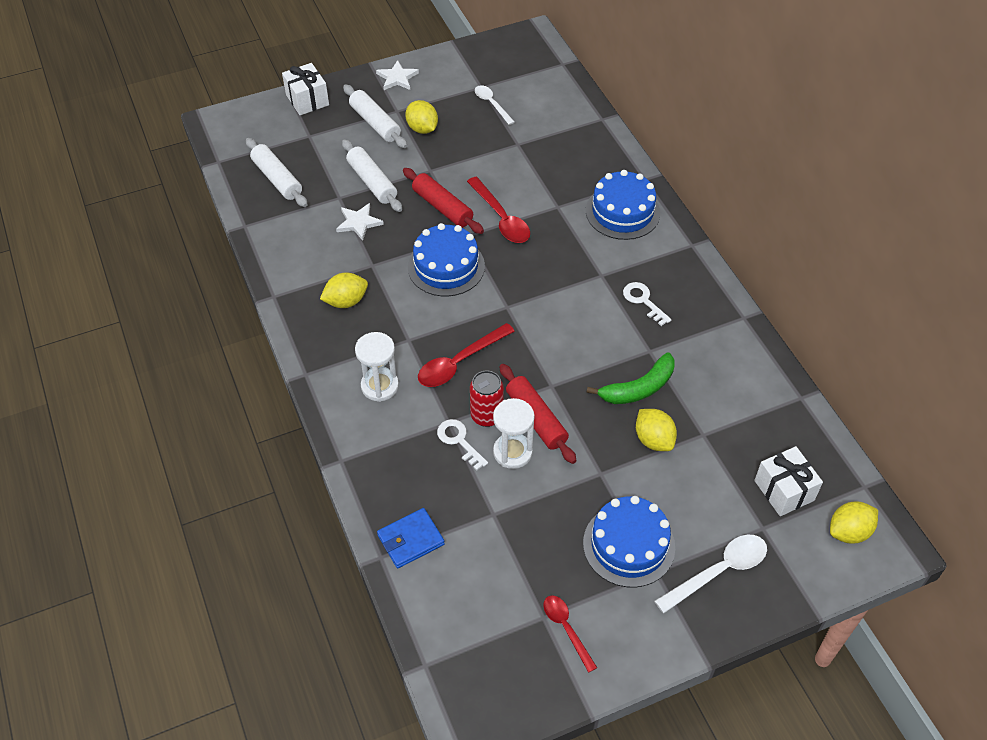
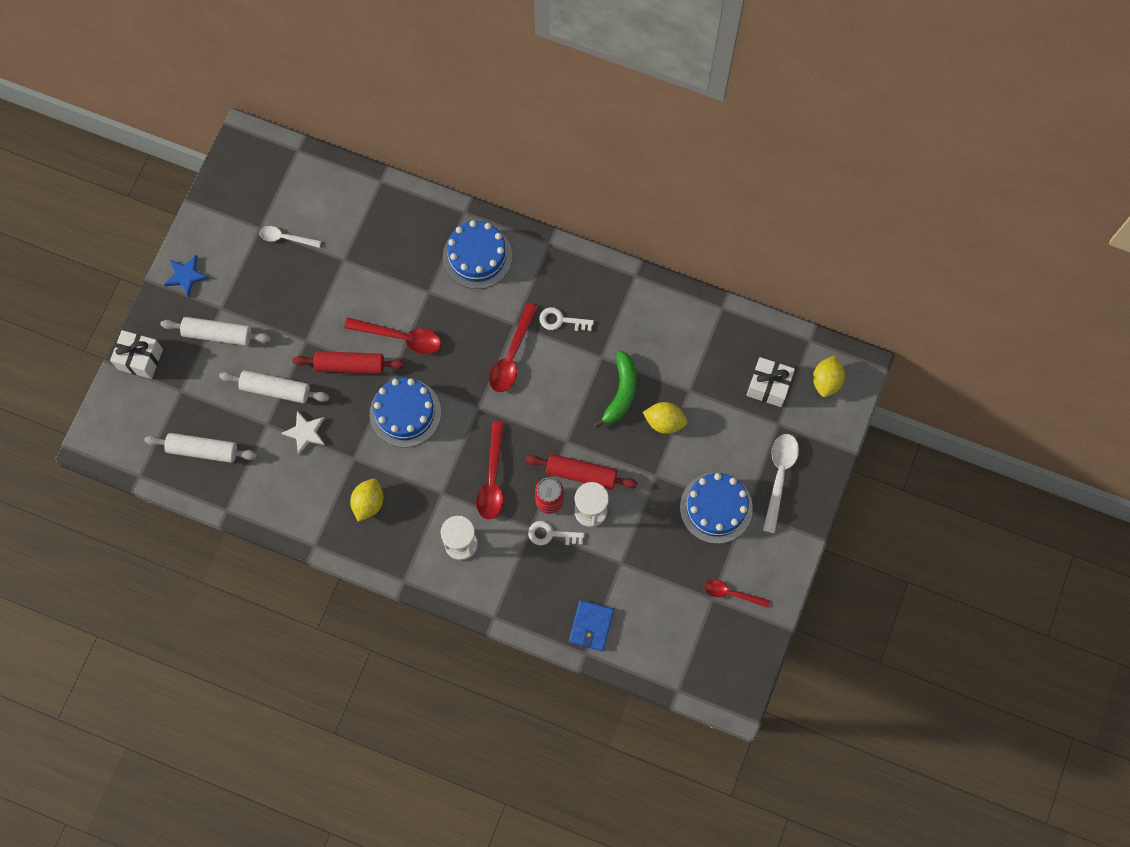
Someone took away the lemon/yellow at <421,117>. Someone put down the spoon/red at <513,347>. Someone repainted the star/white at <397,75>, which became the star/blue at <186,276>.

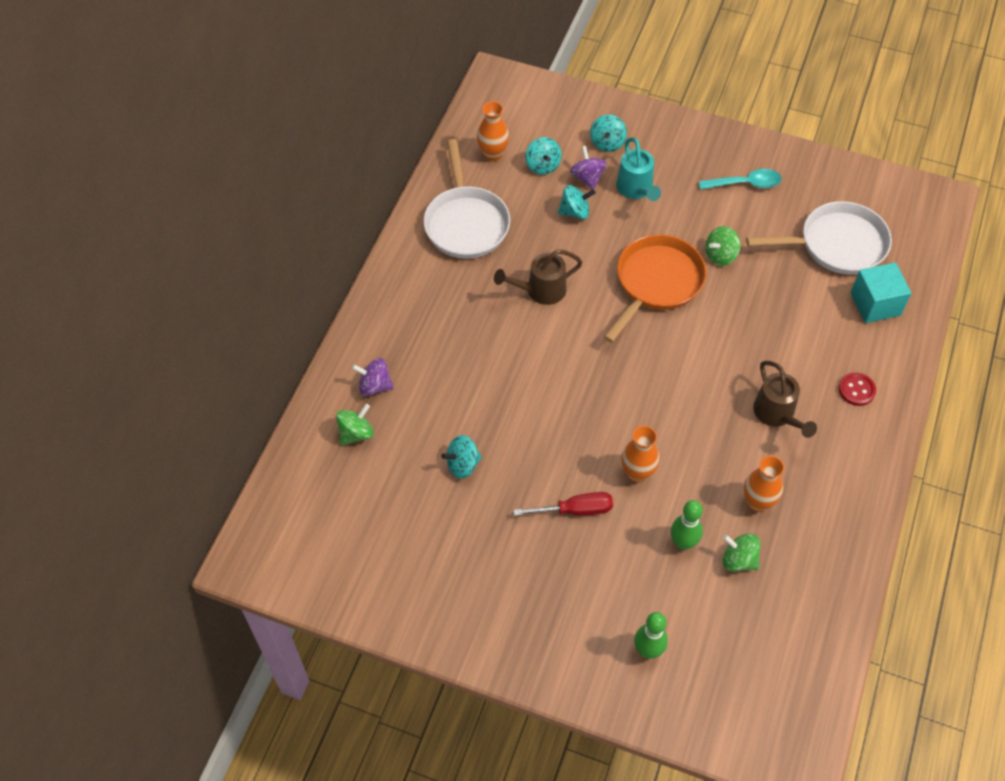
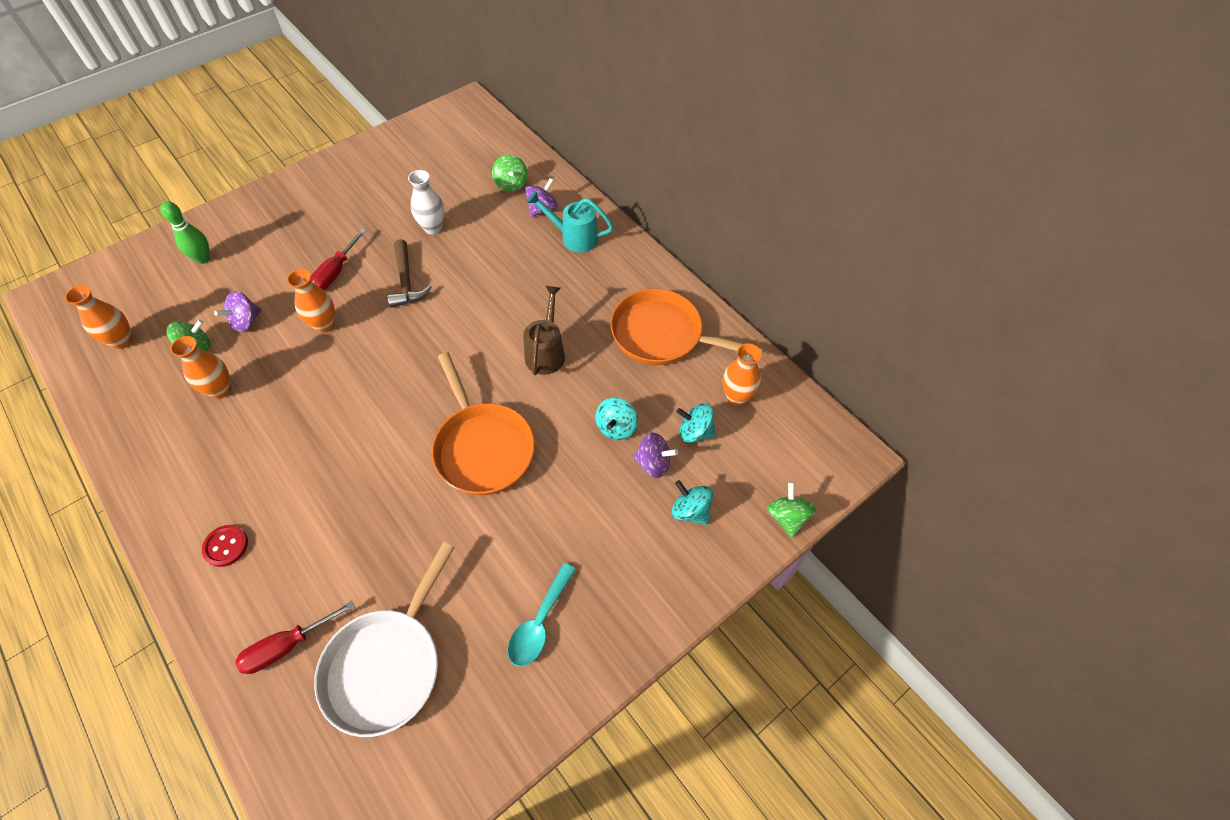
Someone took away the watering can/brown at <785,399>. Someone put down the vase/orange at <99,317>. Someone put down the hammer/brown at <409,273>. Someone carried the watering can/turquoise from <638,169> to <570,221>. Someone carried the spinning top/green from <723,246> to <791,509>. Someone swapped the spinning top/turquoise at <461,457> for the vase/white at <426,202>. Someone swapped the bowling pin/green at <687,525> for the spinning top/purple at <237,311>. Someone swapped the cube/turquoise at <880,292> for the screwdriver/red at <295,637>. Someone repainted the pan/white at <466,199>, which became the pan/orange at <686,327>.

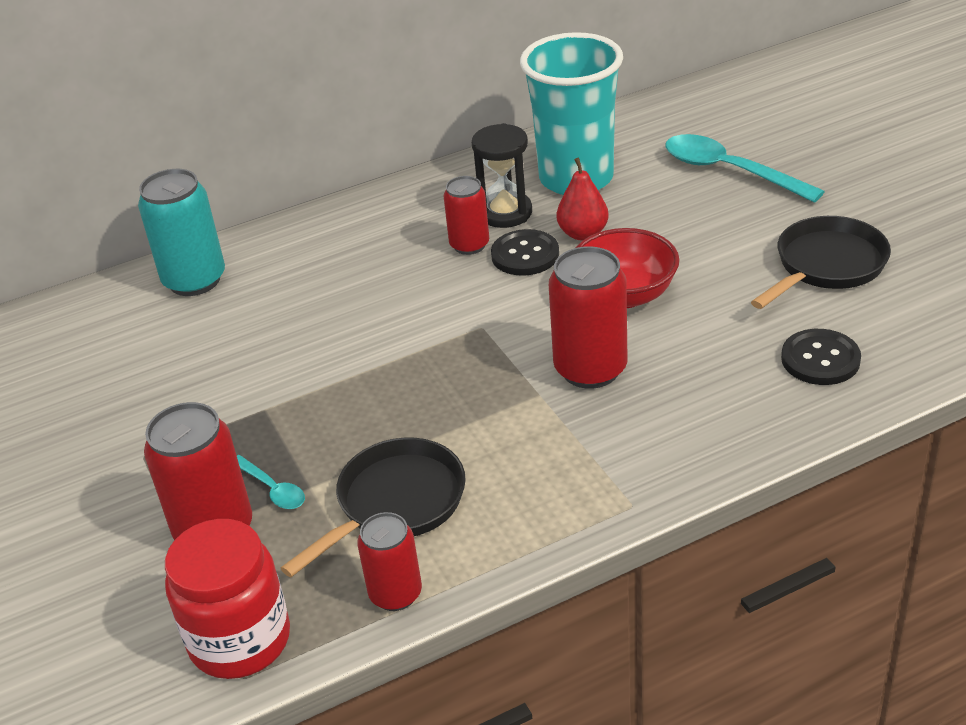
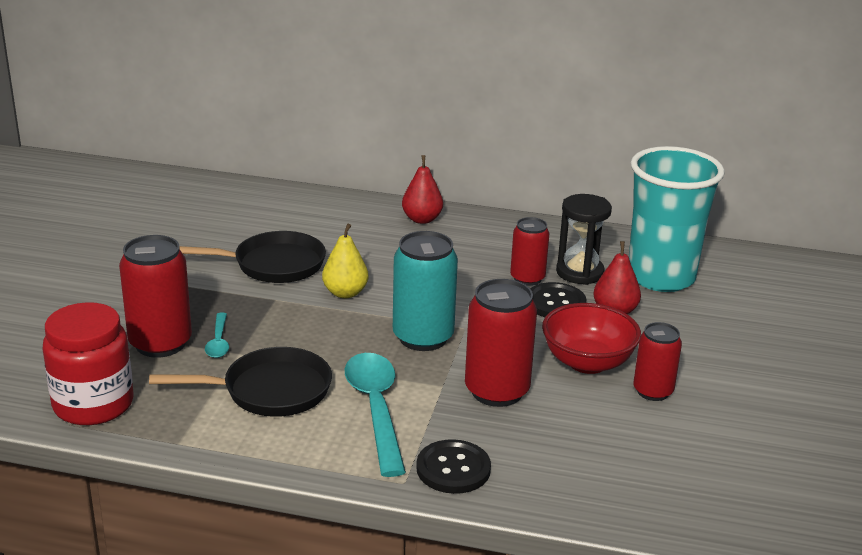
Someone put down the pear/yellow at <345,261>. Someone put down the pear/red at <422,189>. Someone carried the can/turquoise from <181,232> to <425,291>. Someone carried the can/red from <389,561> to <657,361>. Someone carried the spoon/turquoise from <745,168> to <375,415>. Someone carried the pan/black from <821,262> to <252,257>. Someone carried the button/black from <821,357> to <453,466>.

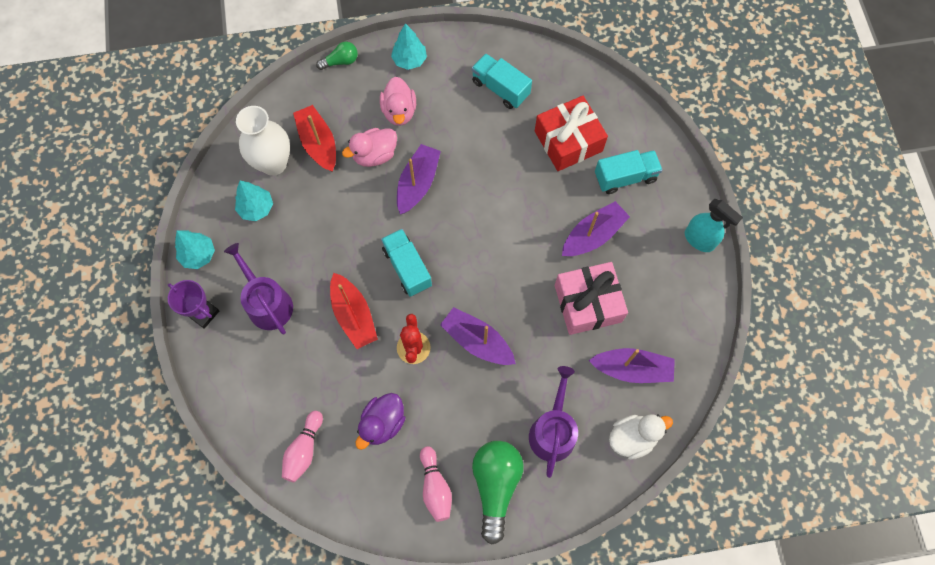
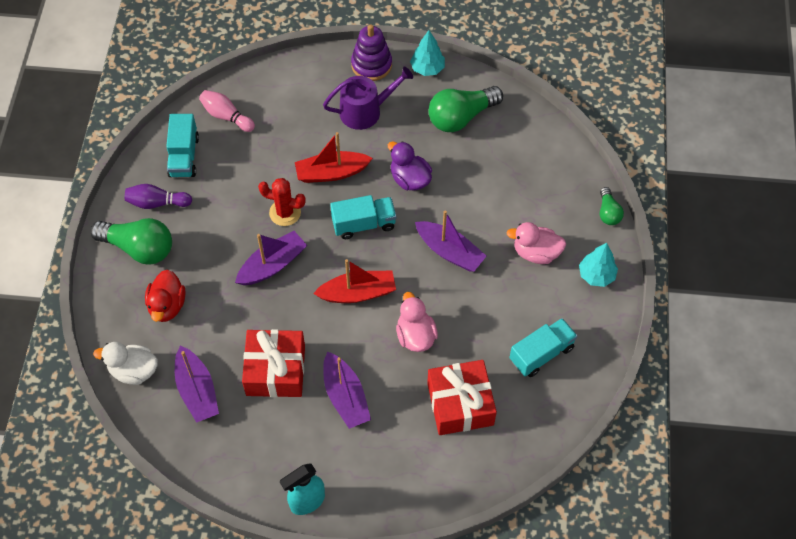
Someone took away the vase/white at <263,141>. Someone carried the boat/red from <314,138> to <354,281>. Someone carried the duck/pink from <369,147> to <417,322>. Someone carried the duck/purple from <381,421> to <410,165>. Someone carried the truck/turquoise from <629,172> to <182,145>. Someone swapped the trophy/purple at <193,304> for the stacking toy/purple at <371,52>. Someone swapped the tree/turquoise at <254,201> for the light bulb/green at <465,109>. Someone swapped the watering can/purple at <553,422> for the duck/red at <165,296>. Someone repainted the bowling pin/pink at <436,484>, which became the bowling pin/purple at <158,196>. Someone repainted the gift/pink at <591,298>, which became the gift/red at <273,363>. Someone rotated the boat/purple at <631,365> by 45 degrees counterclockwise. Someone rotated the duck/white at <641,437> by 105 degrees clockwise.

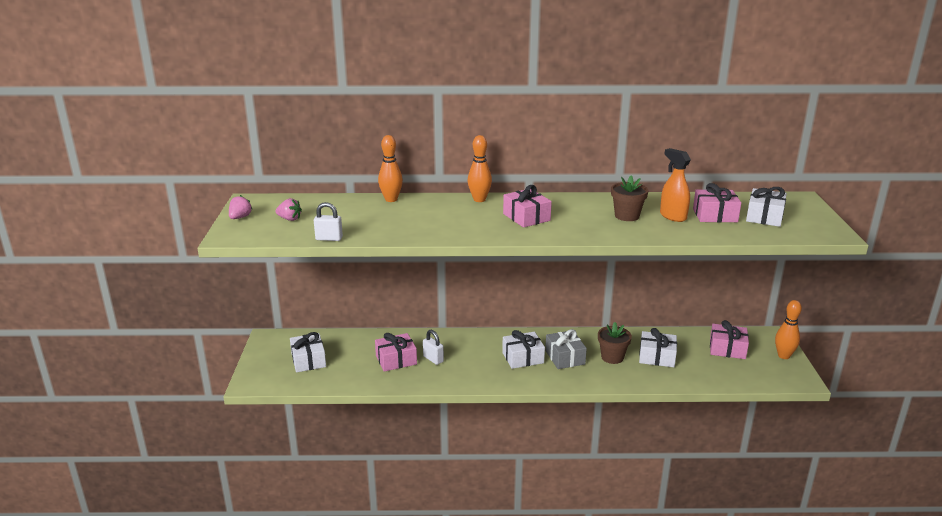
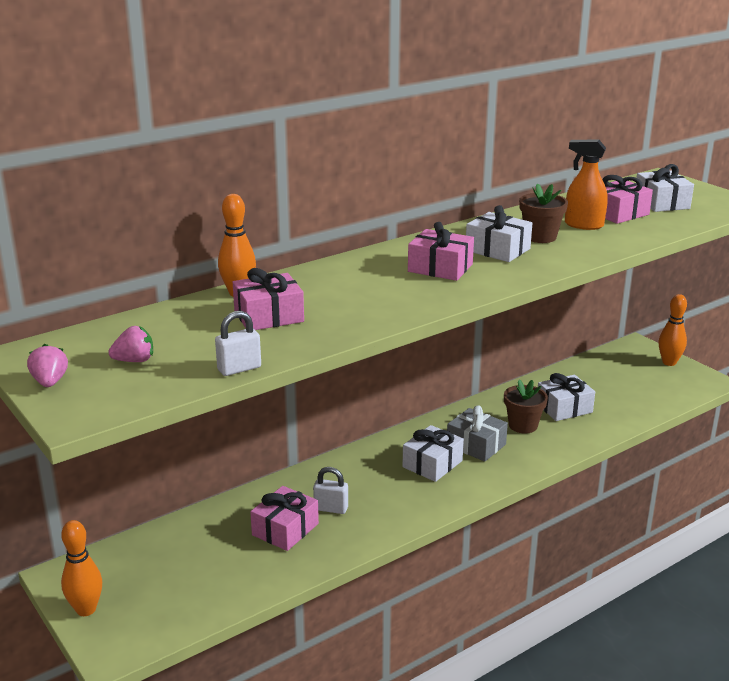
Someone carried the gift/white from <308,352> to <499,233>. Someone carried the bowling pin/orange from <480,168> to <81,568>. Someone carried the gift/pink from <729,339> to <268,299>.

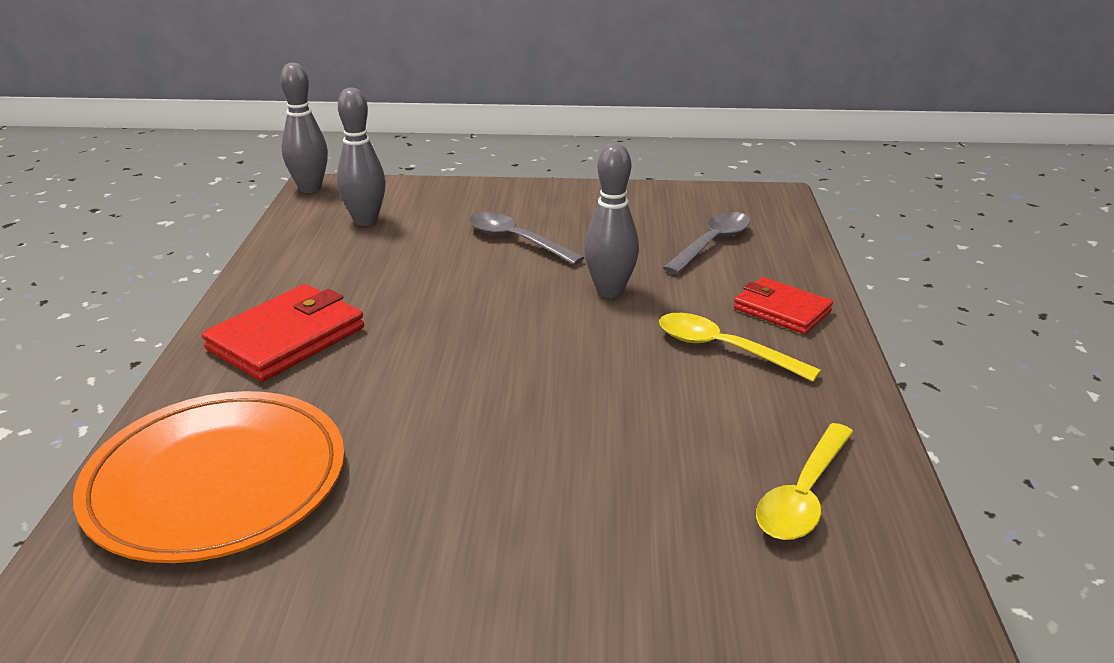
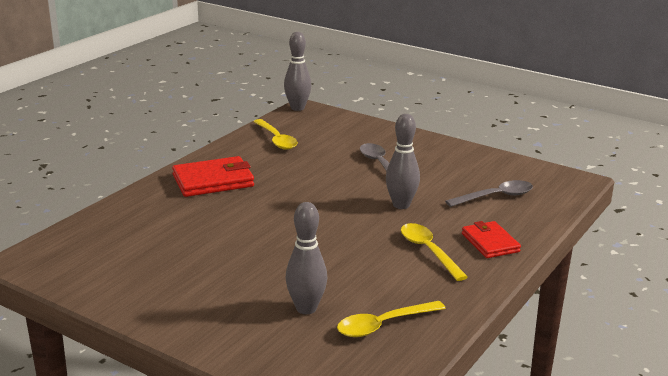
Someone took away the plate/orange at <209,477>. Someone put down the spoon/yellow at <275,134>. Someone carried the bowling pin/grey from <361,157> to <306,258>.

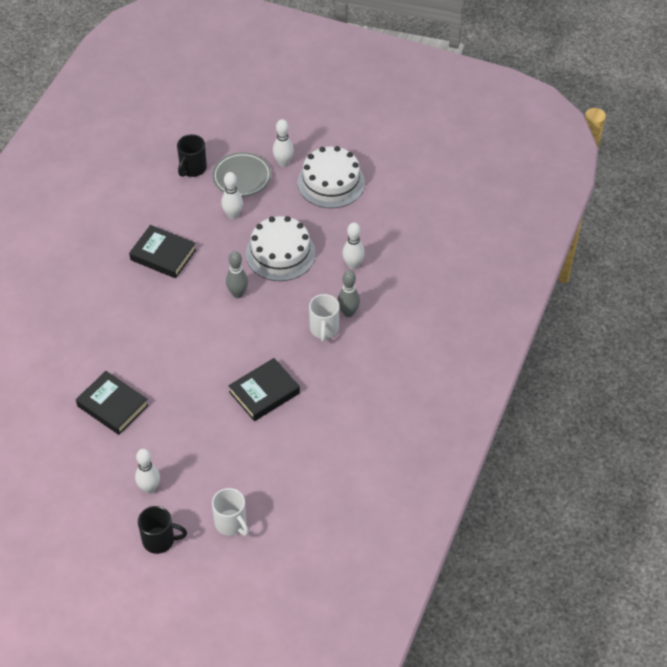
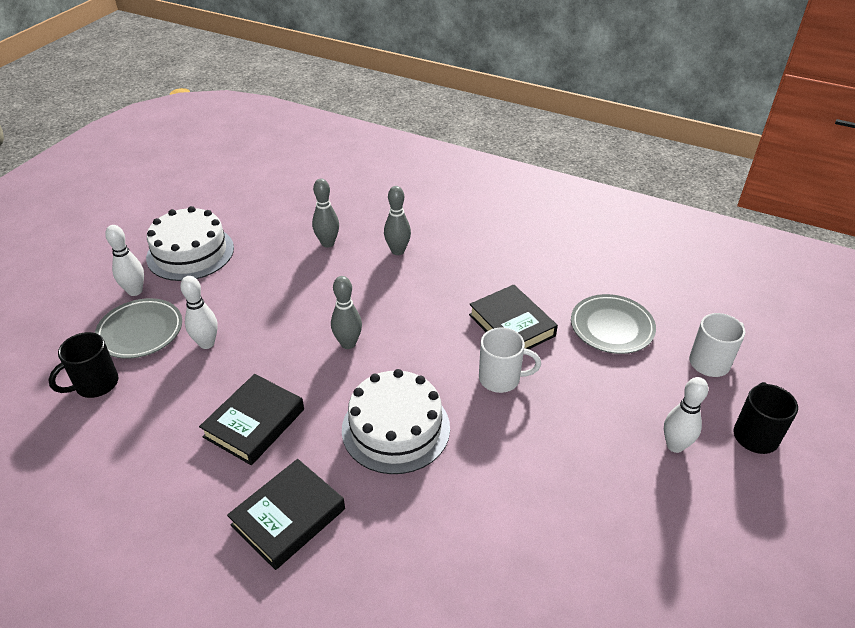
Someone put down the plate/grey at <613,324>. Someone carried the book/black from <112,403> to <286,514>. Someone carried the cake/white from <281,248> to <396,421>. Someone carried the mug/white from <324,318> to <510,360>. Someone repainted the bowling pin/white at <353,246>, which became the bowling pin/grey at <325,213>. Someone rotated the mug/black at <192,155> by 105 degrees clockwise.

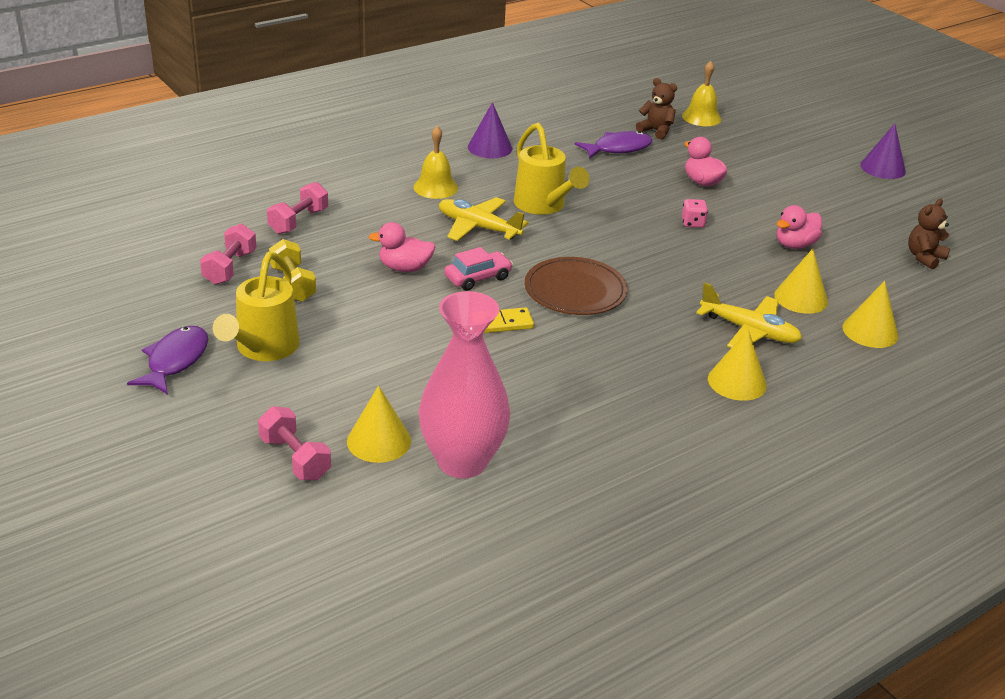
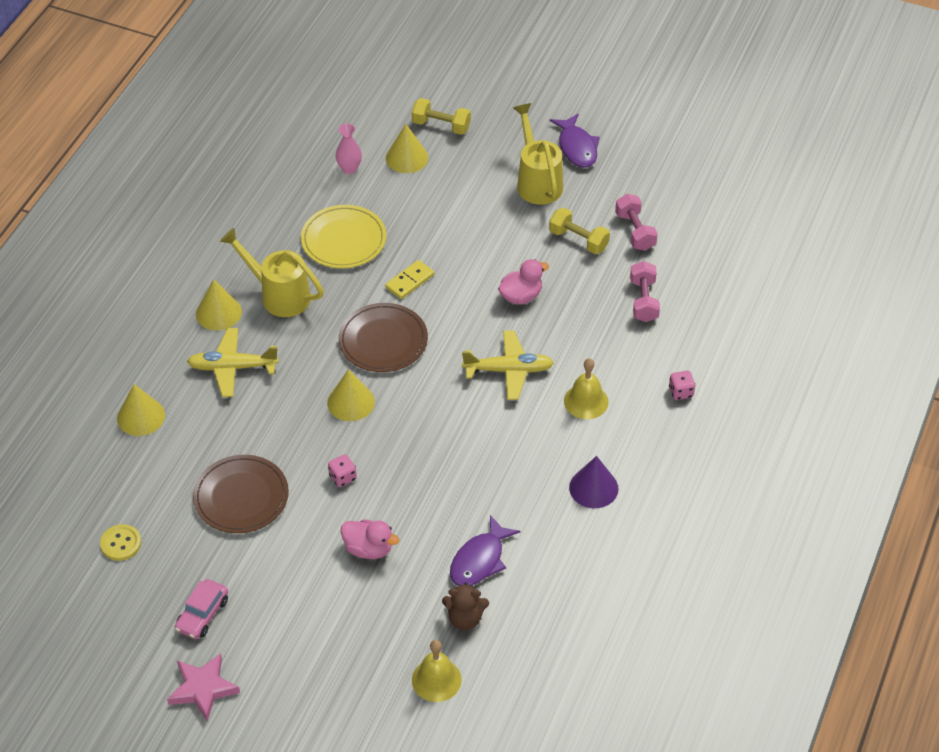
Someone put down the plate/yellow at <343,236>. Someone put down the dice/pink at <682,385>. Someone carried the car/pink from <478,269> to <201,609>. Someone carried the watering can/yellow from <552,169> to <272,272>. Someone carried the cone/yellow from <801,281> to <351,395>. Someone swapped the duck/pink at <799,227> for the plate/brown at <241,494>. Someone swapped the cone/purple at <883,151> for the star/pink at <203,687>. Someone swapped the teddy bear/brown at <929,233> for the button/yellow at <120,542>. Someone repainted the dumbbell/pink at <294,443>, which became the dumbbell/yellow at <441,116>. Someone scaled the vase/pink at <464,384> by 0.44.

